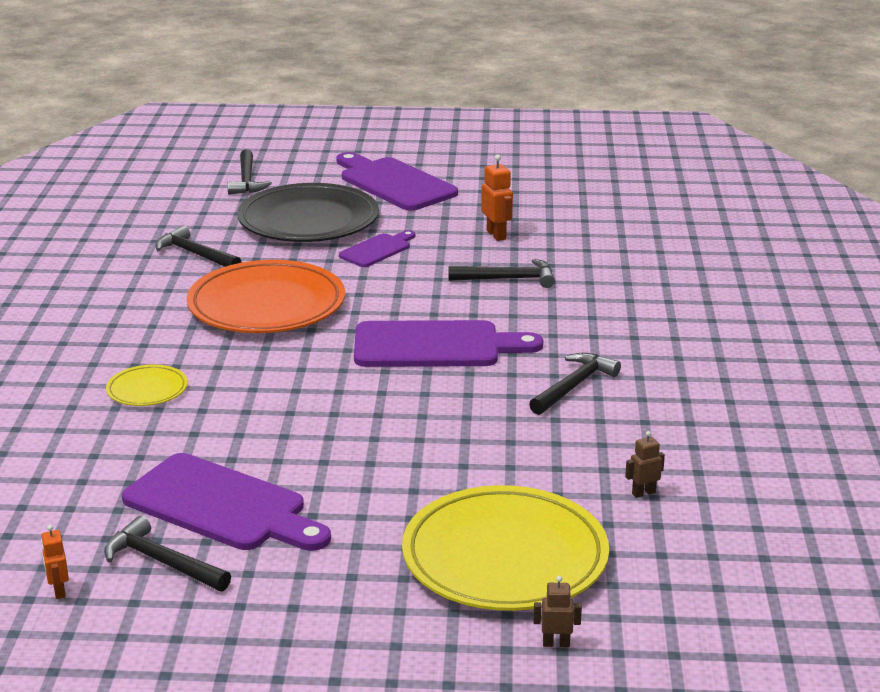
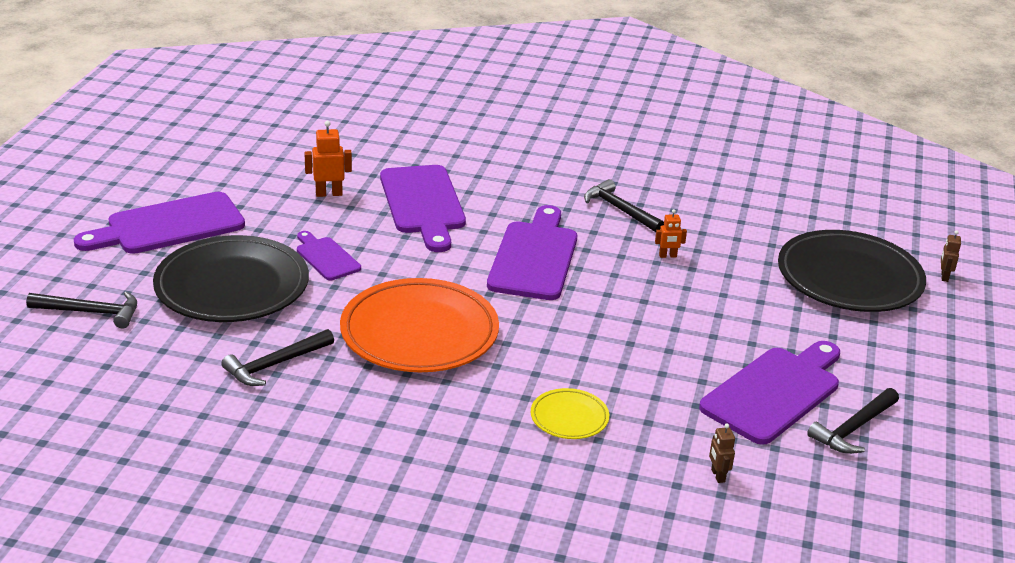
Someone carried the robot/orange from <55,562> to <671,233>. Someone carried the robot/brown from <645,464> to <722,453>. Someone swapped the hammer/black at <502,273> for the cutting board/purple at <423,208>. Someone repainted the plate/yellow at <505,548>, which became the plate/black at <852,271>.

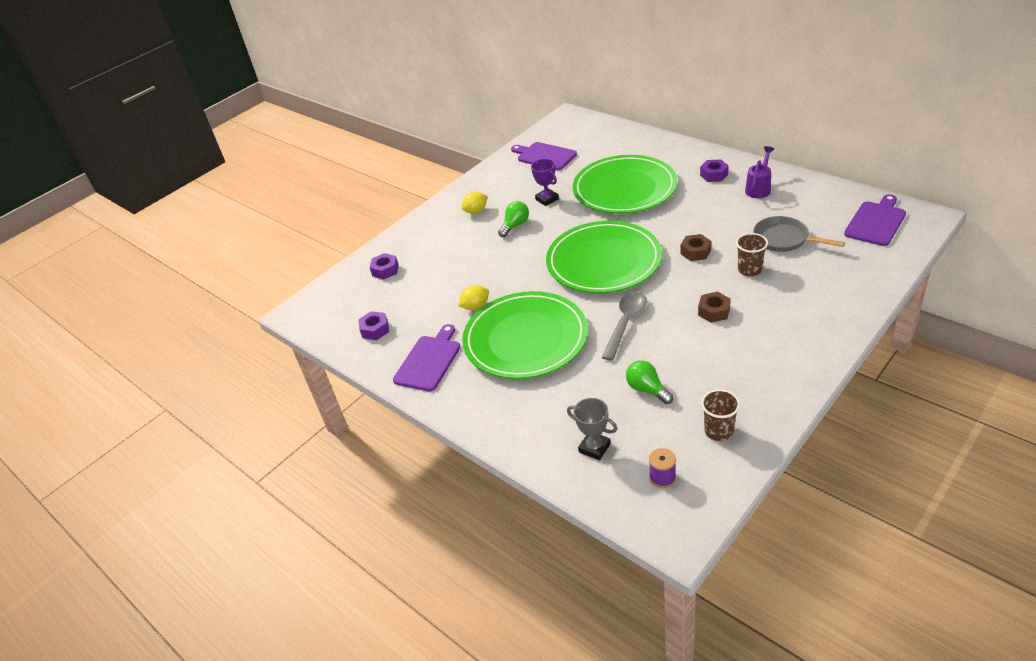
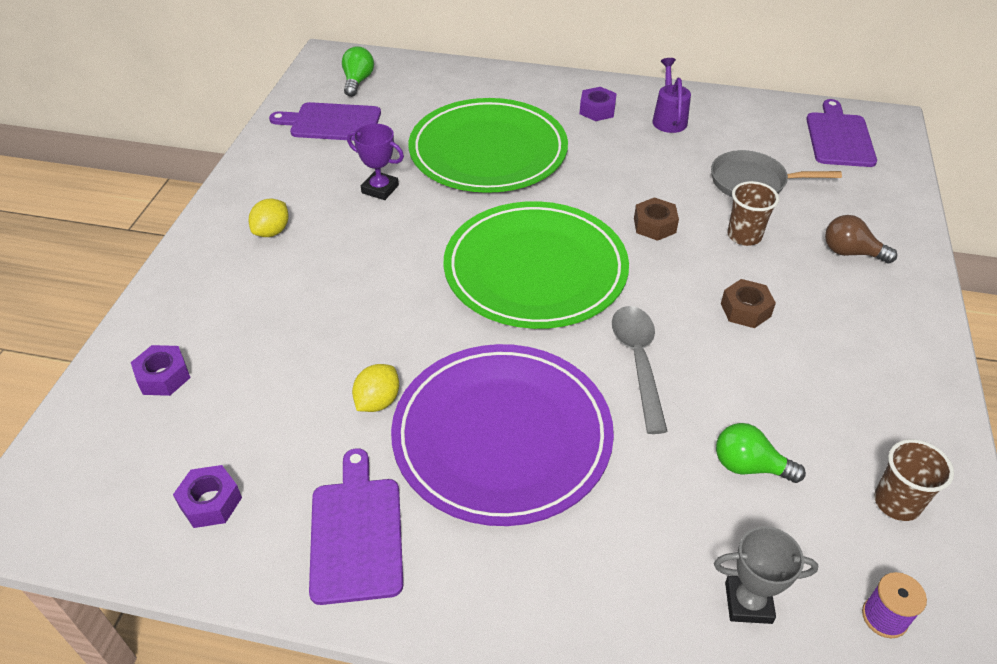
Someone put down the light bulb/brown at <861,239>. Someone carried the light bulb/green from <513,219> to <358,71>. Someone repainted the plate/green at <525,335>, which became the plate/purple at <502,435>.

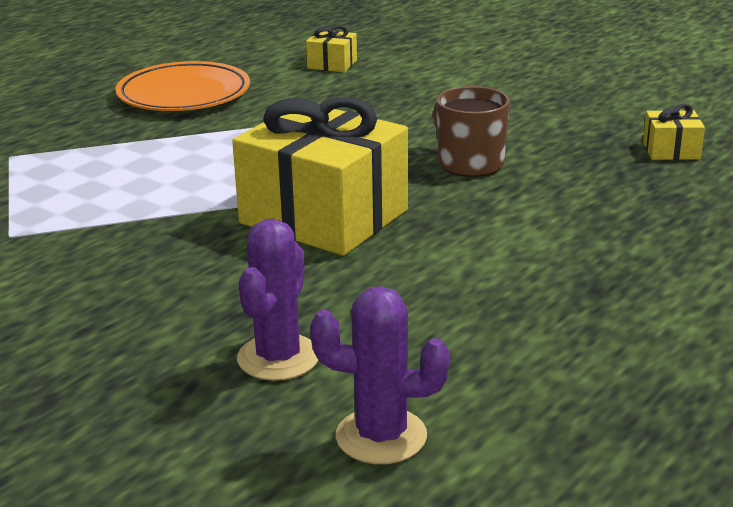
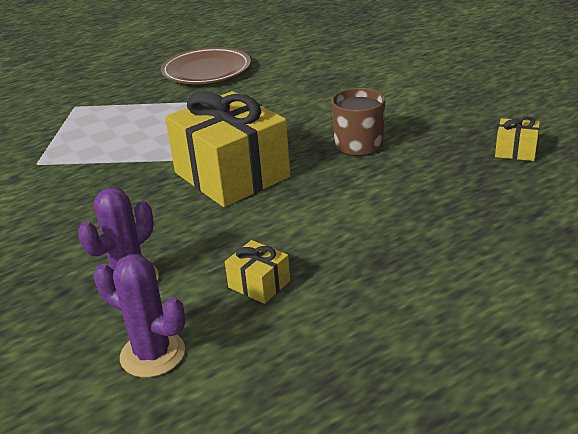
Someone carried the gift/yellow from <331,48> to <257,272>. Someone repainted the plate/orange at <183,86>, which became the plate/brown at <206,65>.

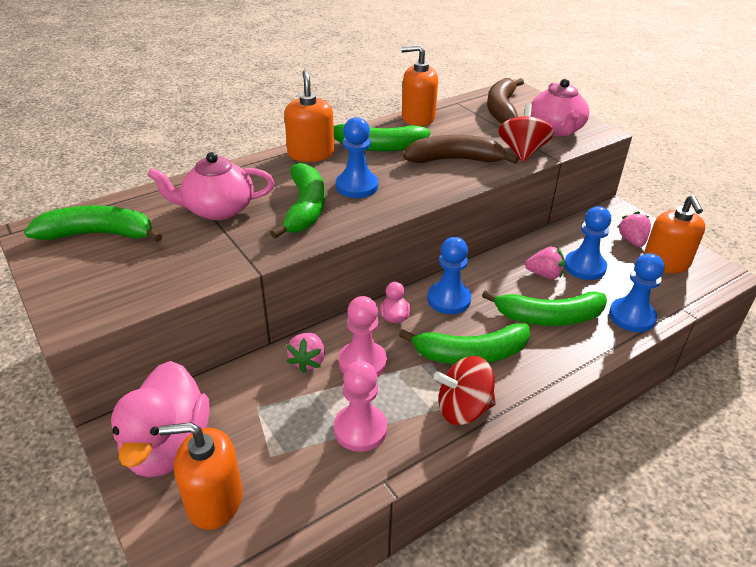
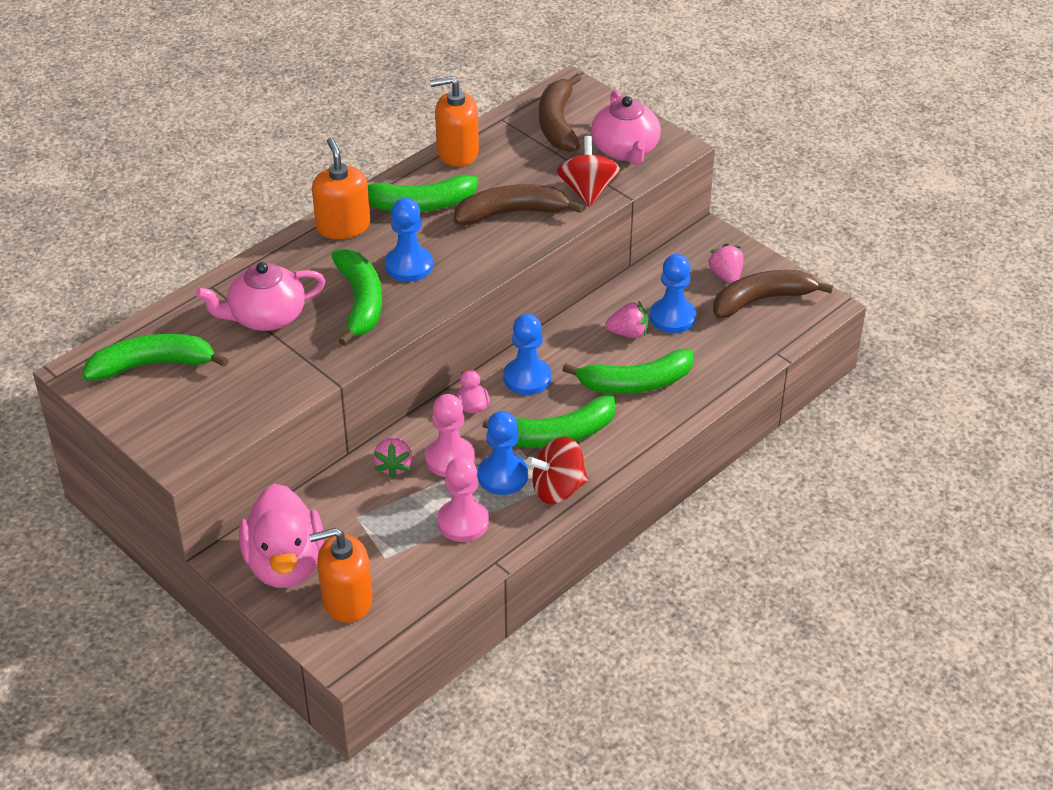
Someone carried the pawn/blue from <636,292> to <503,453>. Someone swapped the soap dispenser/orange at <674,234> for the banana/brown at <773,294>.

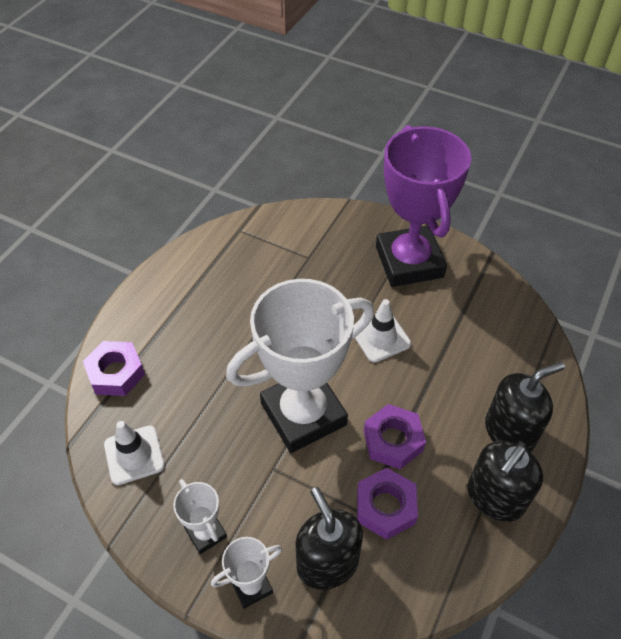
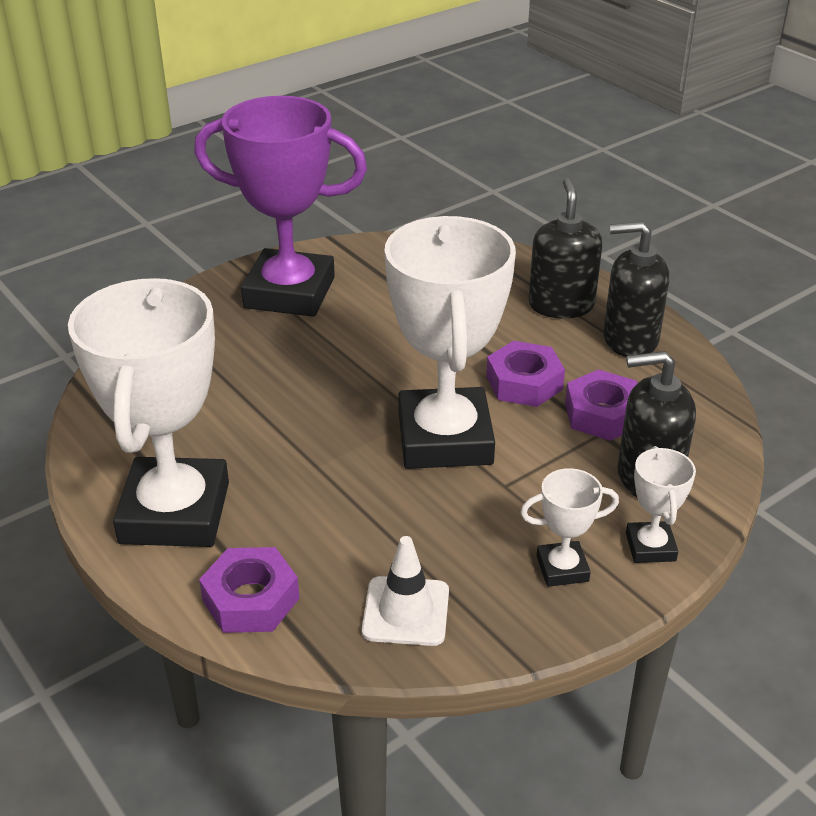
Someone took away the traffic cone/white at <383,330>. Someone put down the trophy/white at <148,412>. Someone rotated the soap dispenser/black at <505,481> by 120 degrees clockwise.

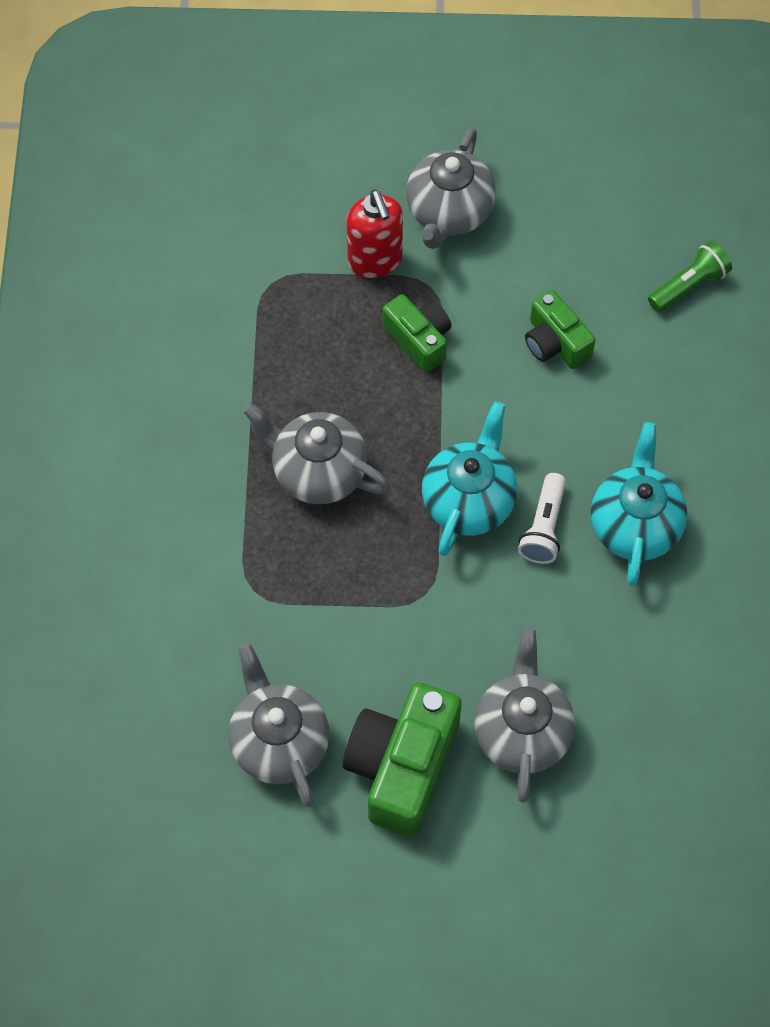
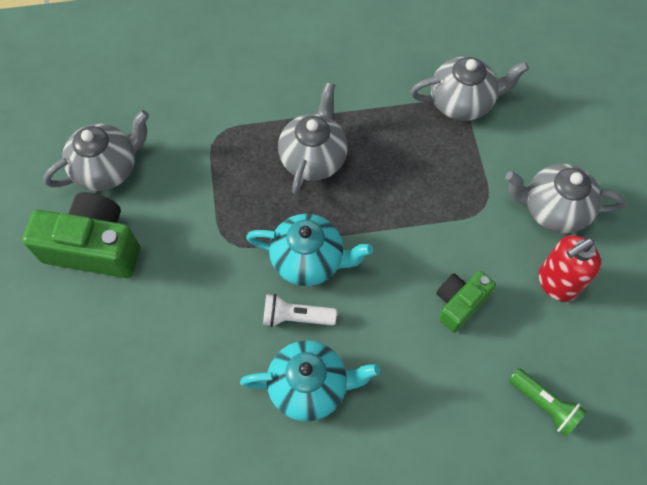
Someone took away the camera/green at <417,333>. Someone carried the soap dispenser/red from <375,234> to <570,268>. Someone carried the teapot/grey from <524,715> to <469,89>.

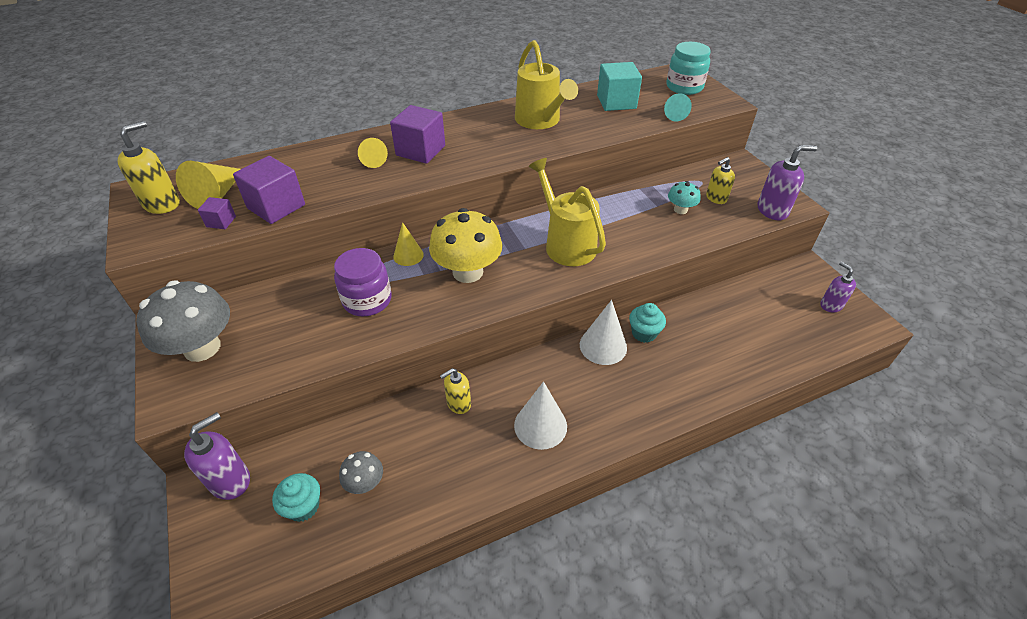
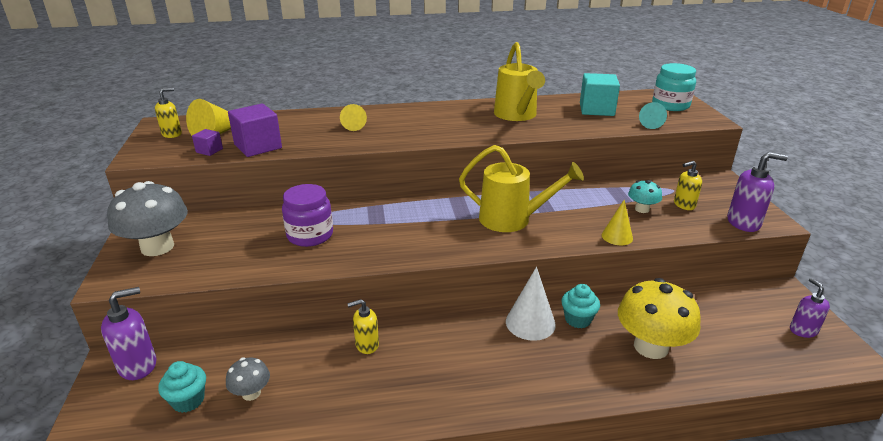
Someone took away the cube/purple at <417,134>. Someone took away the cone/white at <540,415>. Someone carried the cone/yellow from <408,244> to <617,222>. Someone carried the mushroom/yellow from <465,245> to <659,318>. Someone rotated the watering can/yellow at <567,212> by 120 degrees clockwise. Someone scaled the soap dispenser/yellow at <149,167> by 0.66.

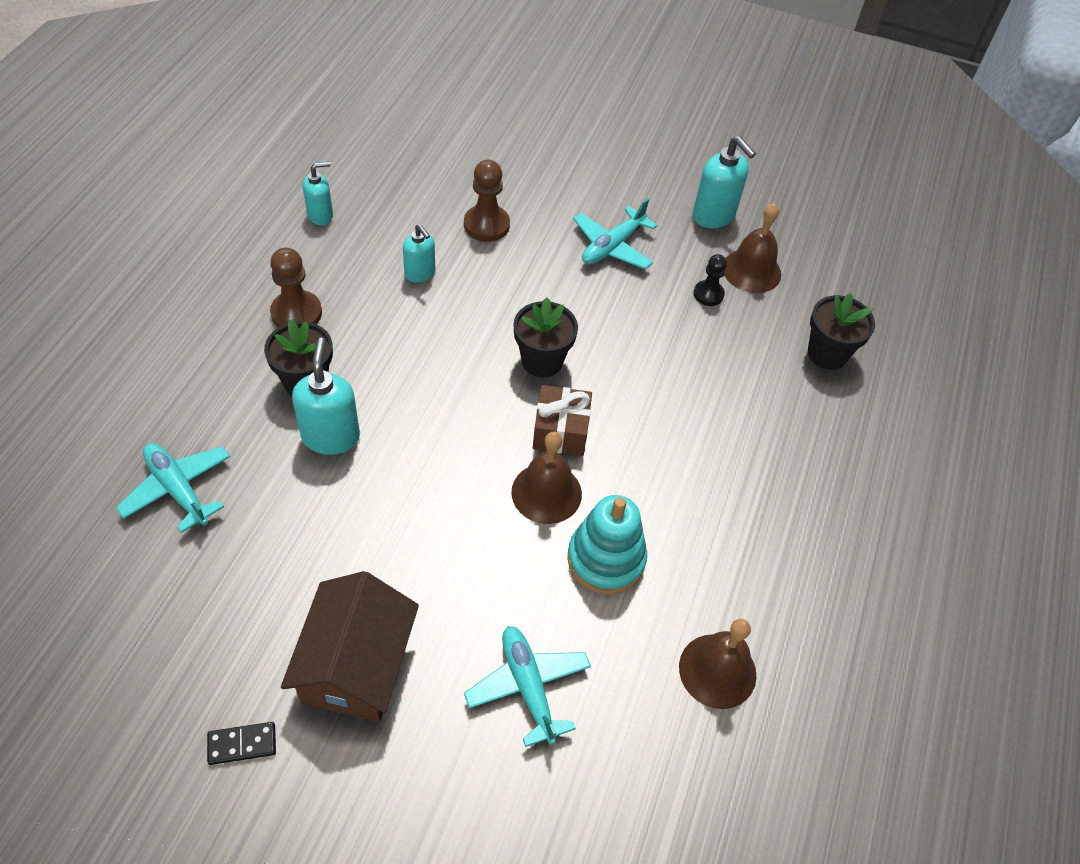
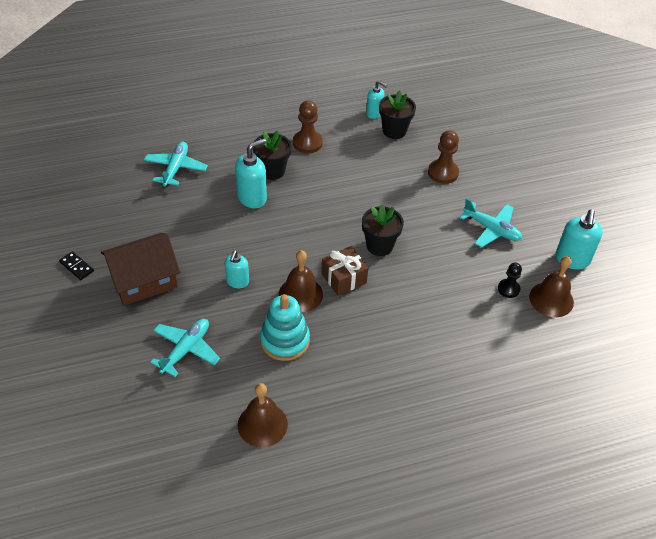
Someone carried the soap dispenser/turquoise from <419,253> to <237,269>. Someone carried the flower pot/black from <841,331> to <397,114>. Someone rotated the plane/turquoise at <615,234> by 150 degrees counterclockwise.

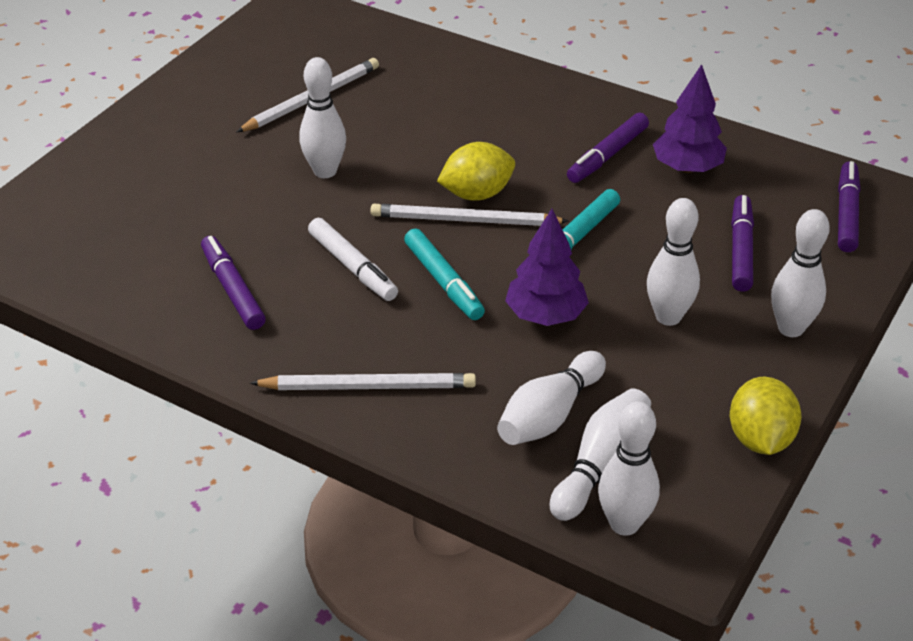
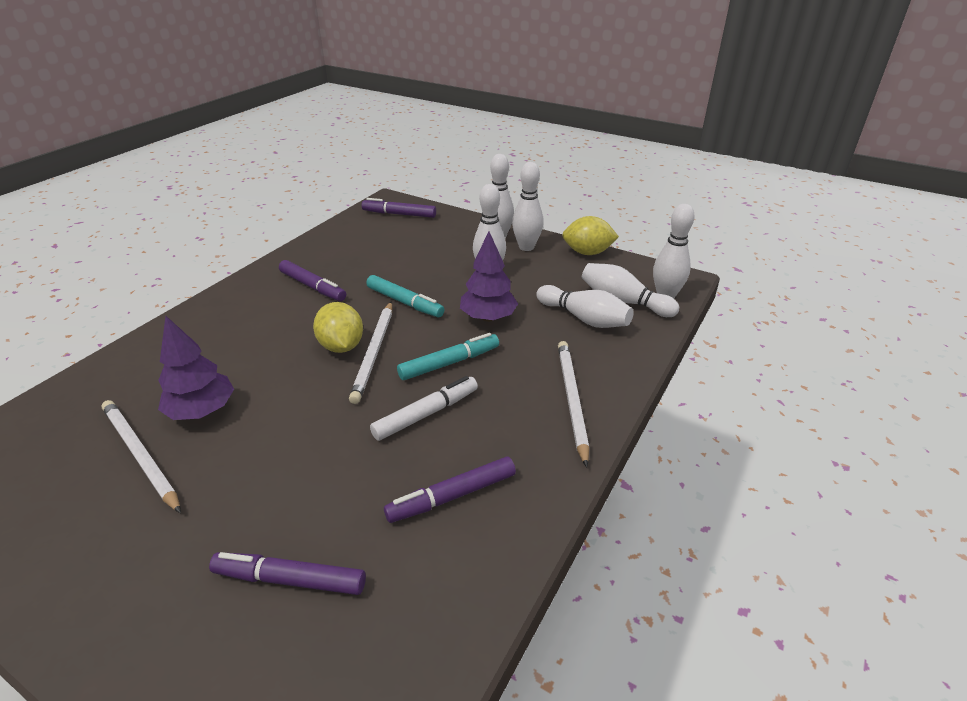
Someone carried the bowling pin/white from <322,117> to <528,206>. Someone carried the tree/purple from <690,118> to <196,368>. Someone carried the marker/purple from <742,243> to <287,573>.

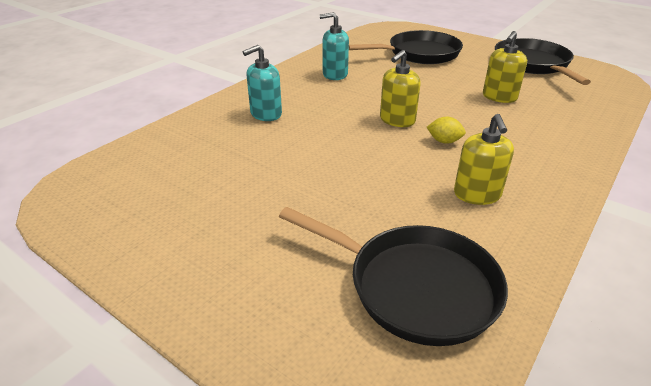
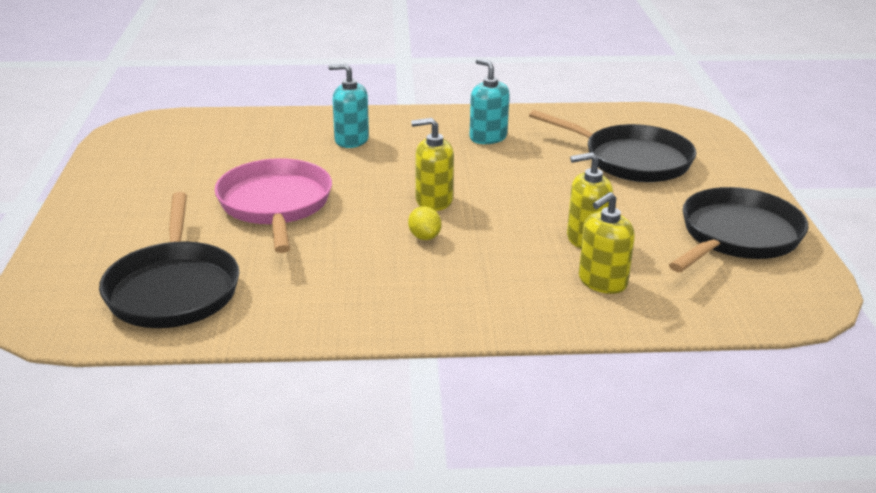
Someone put down the pan/pink at <273,205>. Someone carried the soap dispenser/yellow from <484,159> to <607,243>.

